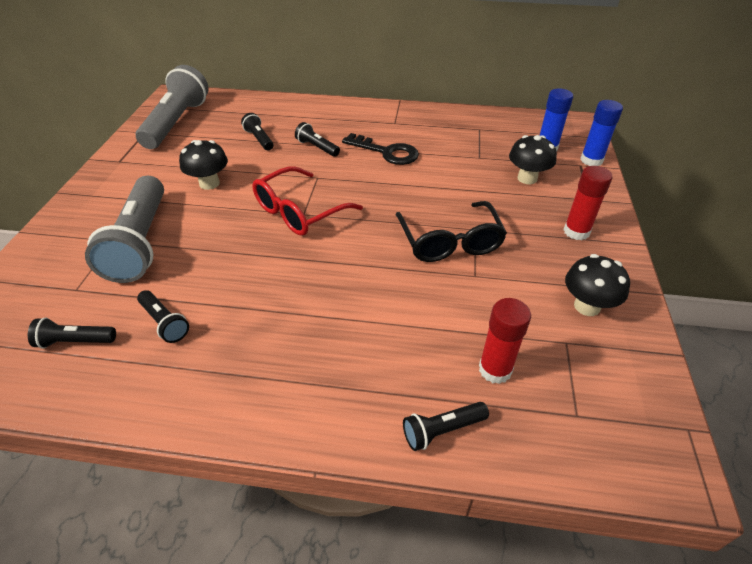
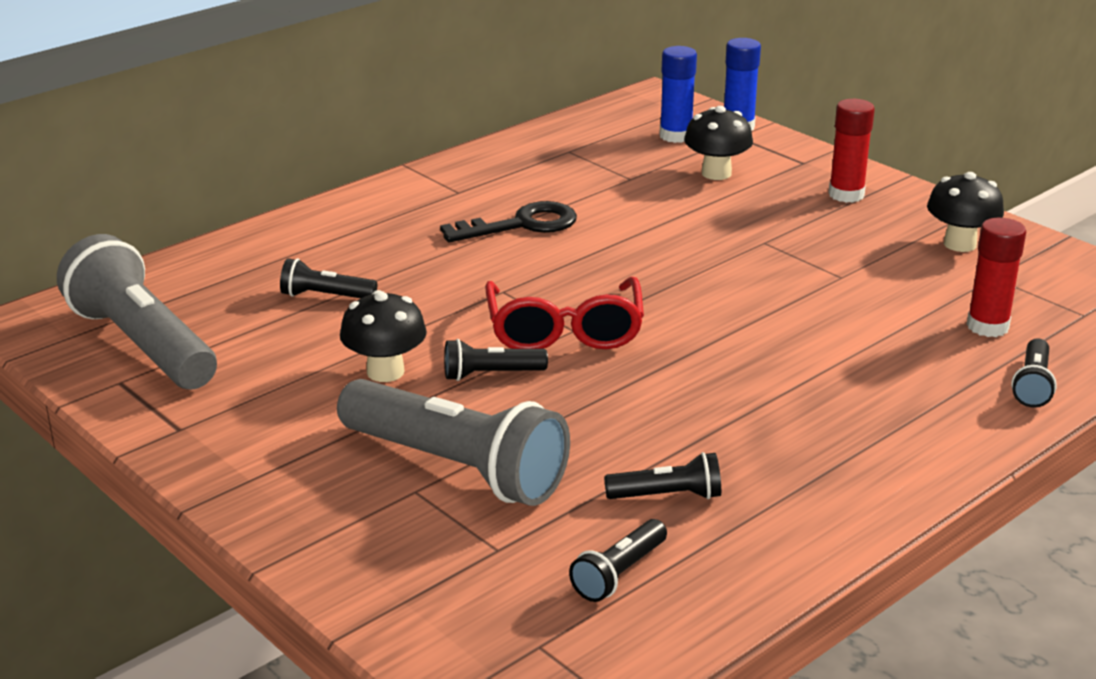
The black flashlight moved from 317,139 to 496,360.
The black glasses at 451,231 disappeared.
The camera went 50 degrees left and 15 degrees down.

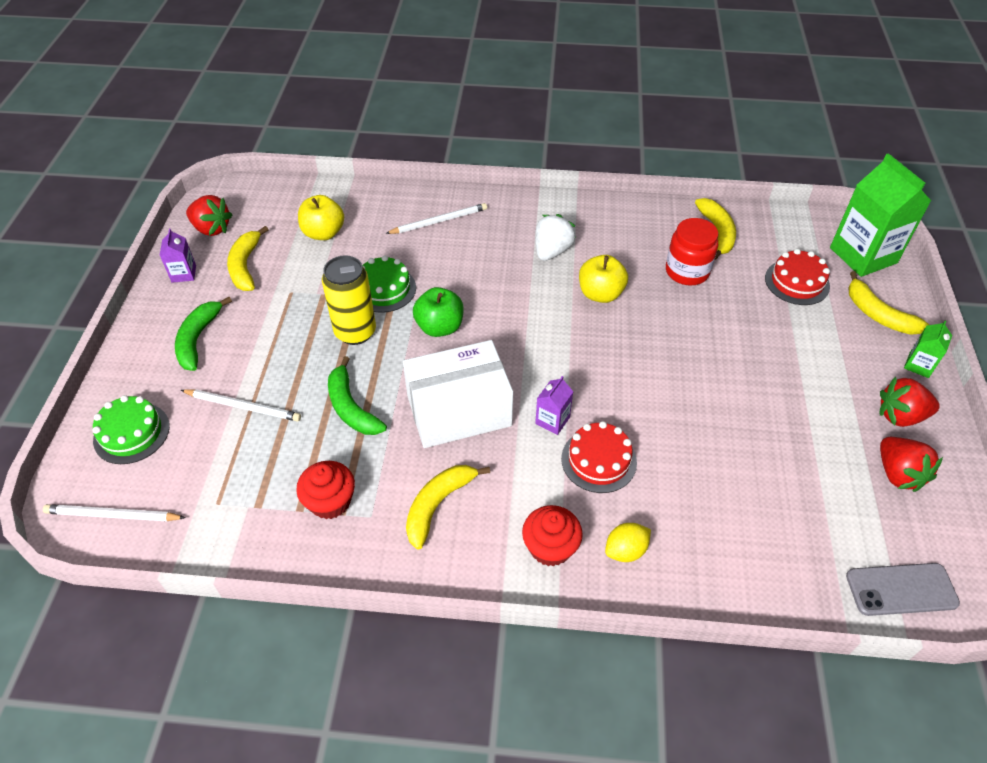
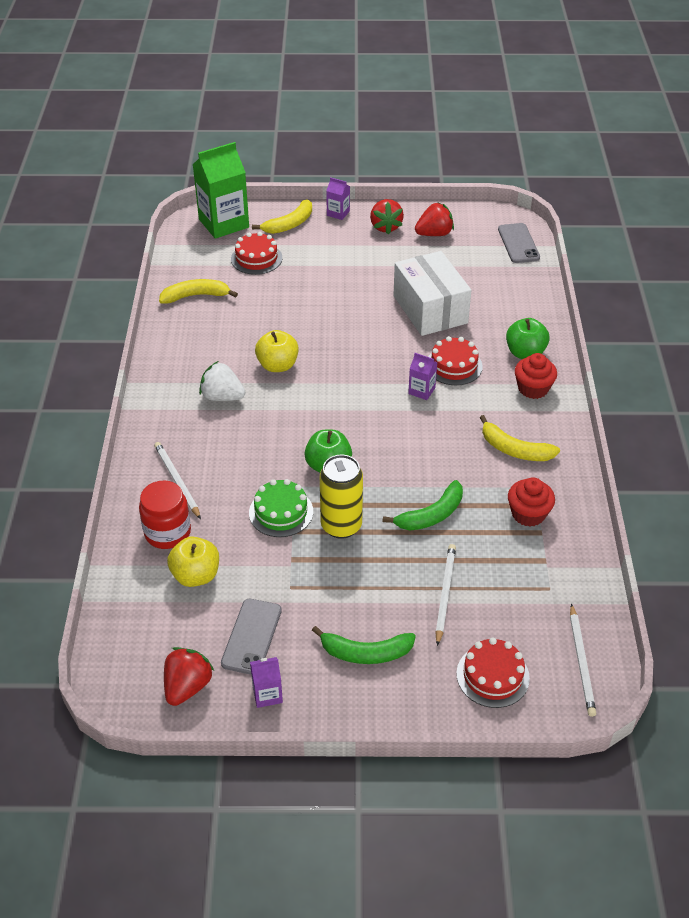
The red jar moved from 692,251 to 165,515.
The yellow banana at 248,258 was replaced by the grey phone at 251,637.
The green carton at 928,349 became the purple carton at 338,198.
The white box moved from 458,394 to 432,293.
The green cake at 131,429 became the red cake at 493,672.
The yellow lemon at 628,542 was replaced by the green apple at 528,338.
The camera went 95 degrees left and 5 degrees down.

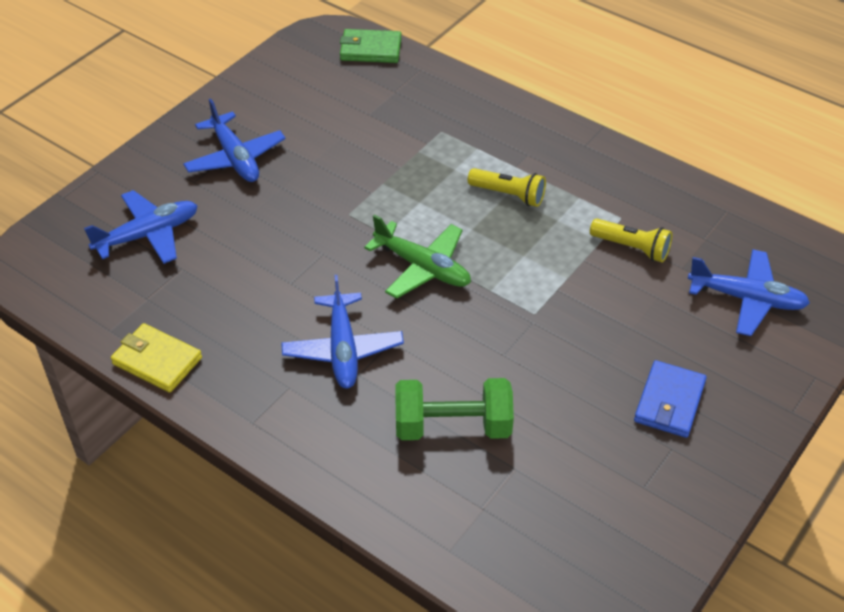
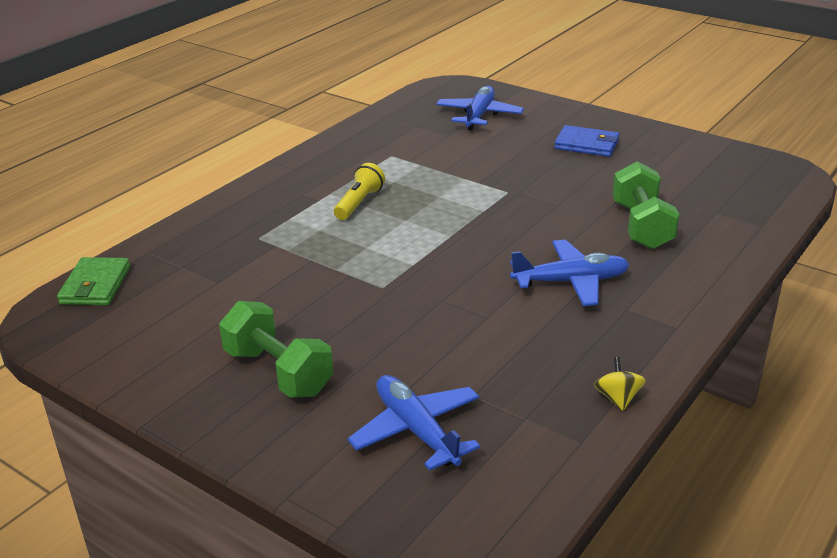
The blue plane at 234,140 was replaced by the green dumbbell at 276,349.
The green plane at 417,256 disappeared.
The yellow flashlight at 631,240 disappeared.
The yellow wallet at 156,358 was replaced by the yellow spinning top at 620,384.
The camera went 90 degrees left and 15 degrees down.

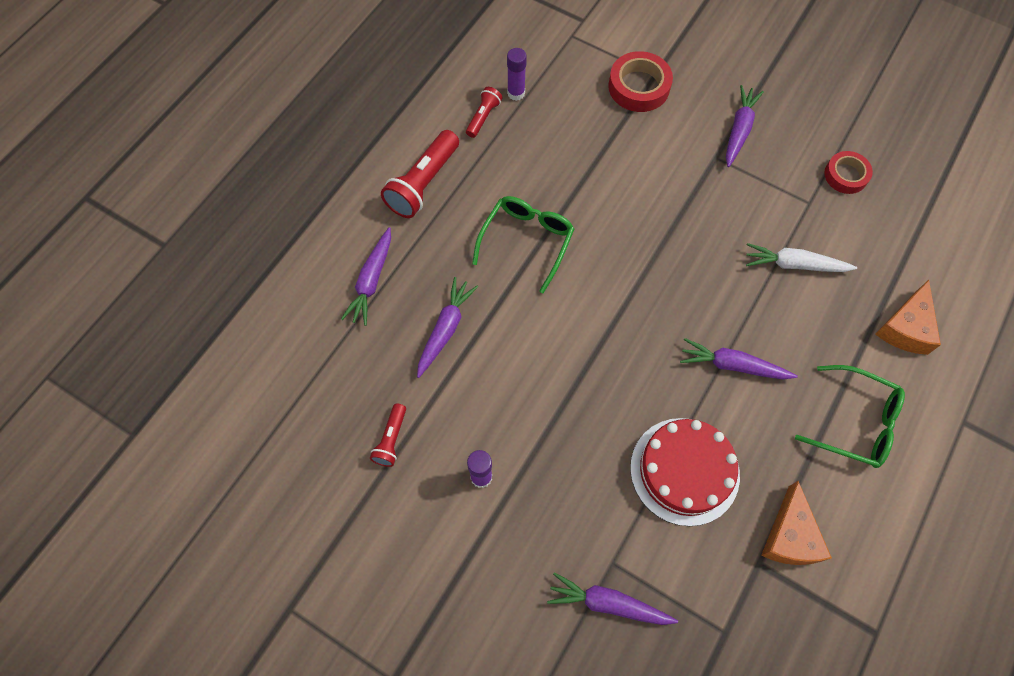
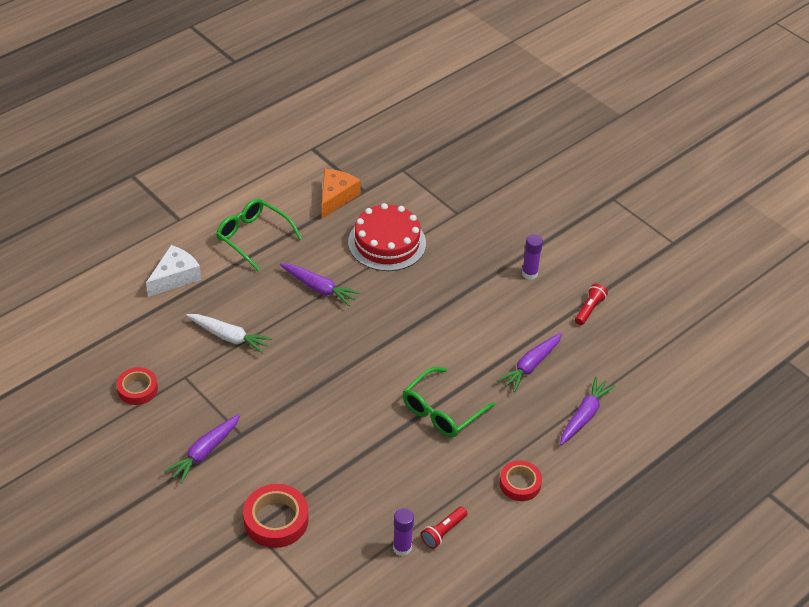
The red flashlight at 420,174 was replaced by the red tape at 521,480.
The orange cheese at 908,317 became the white cheese at 173,271.
The purple carrot at 612,598 disappeared.
The camera went 165 degrees left and 20 degrees down.

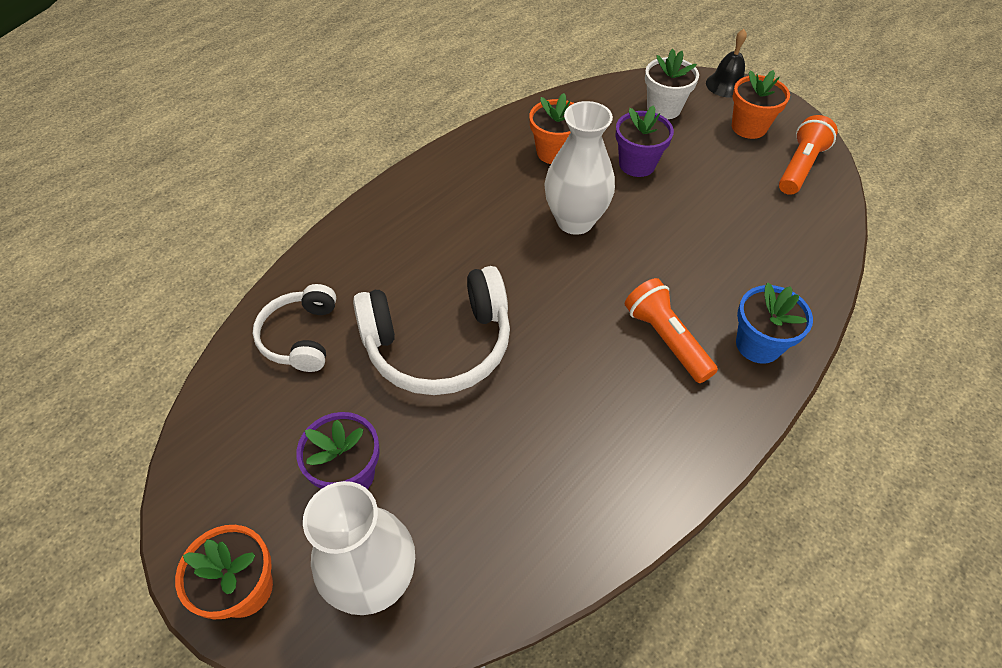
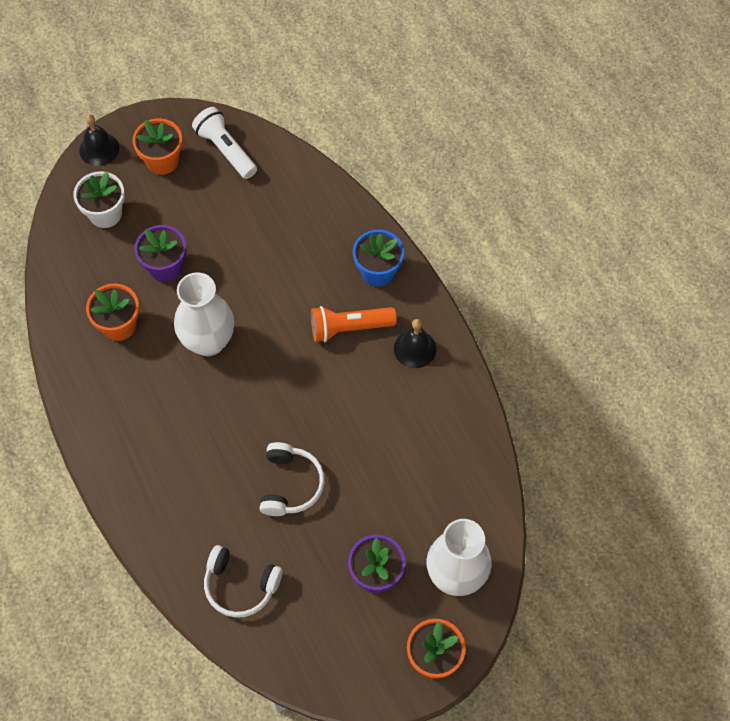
The orange flashlight at 808,155 became the white flashlight at 224,143.
The white headphones at 431,330 changed to 0.60 times the size.
The black bell at 415,343 appeared.
The camera went 70 degrees left and 10 degrees up.

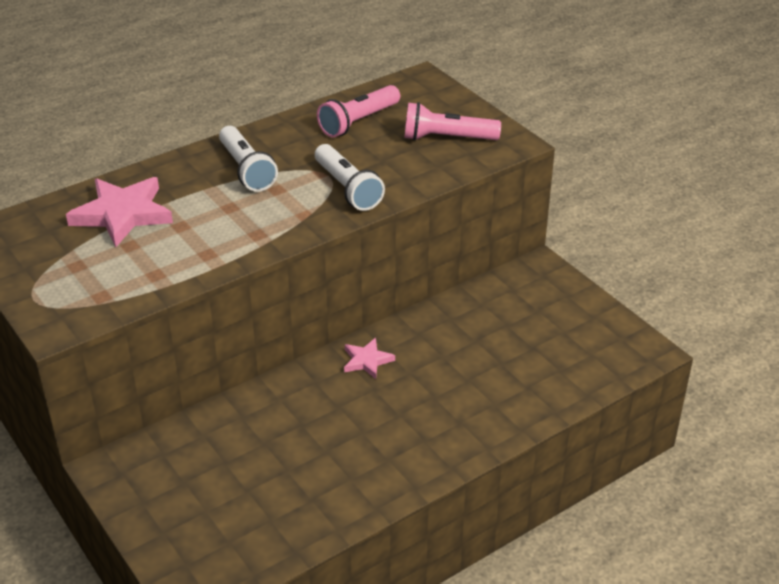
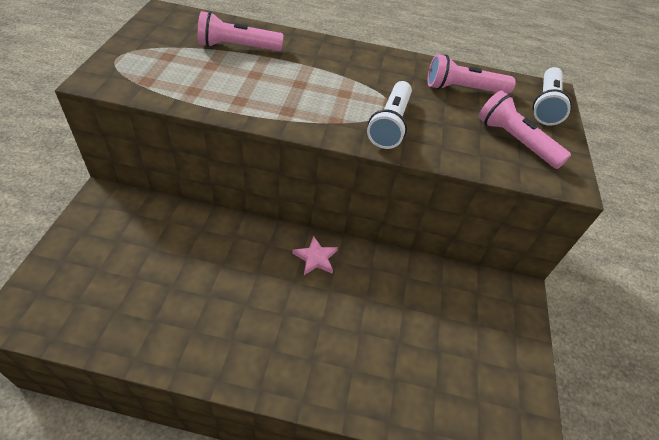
The white flashlight moved from 248,159 to 552,96.
The pink star at 119,212 was replaced by the pink flashlight at 241,31.
The camera went 40 degrees right and 10 degrees up.

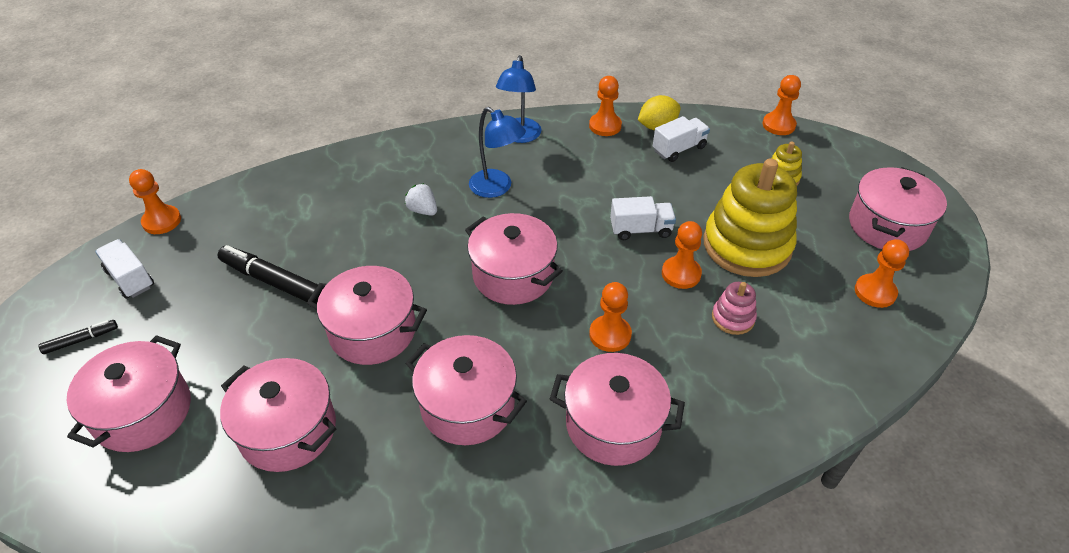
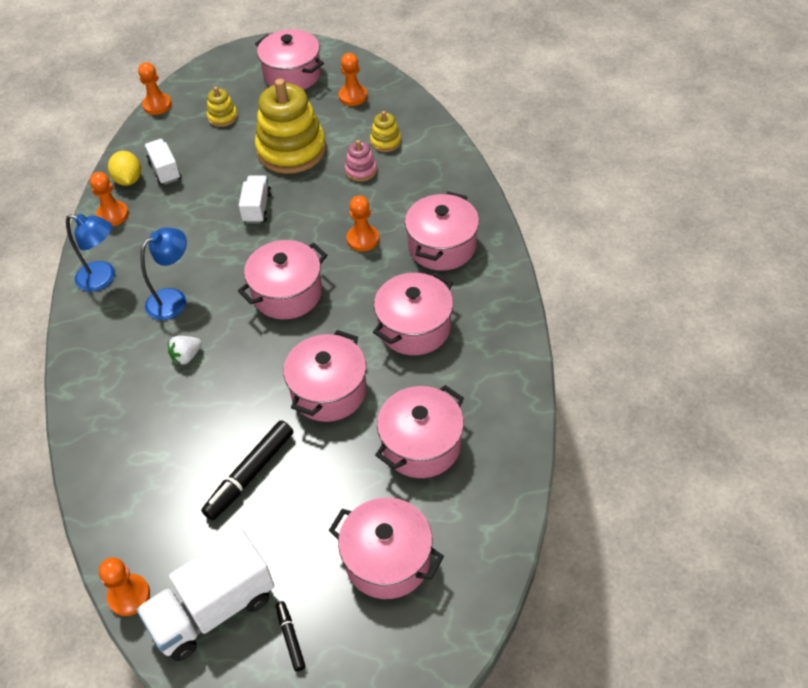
The orange pawn at 682,255 disappeared.
The white truck at 124,269 changed to 1.78 times the size.
The yellow stacking toy at 385,131 appeared.
The camera went 80 degrees left and 5 degrees up.

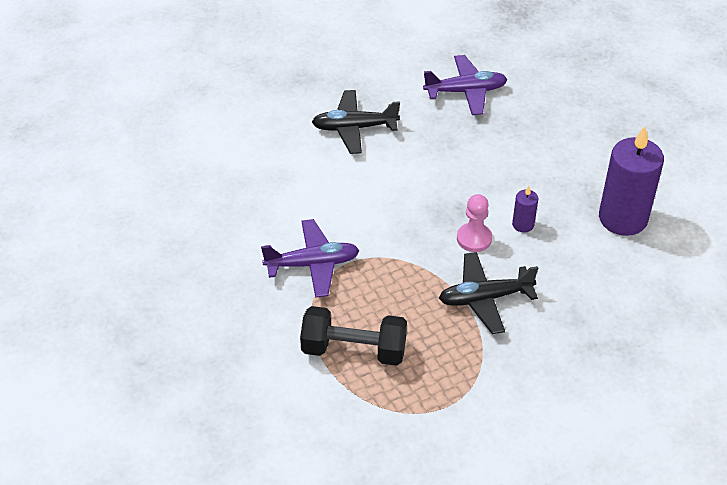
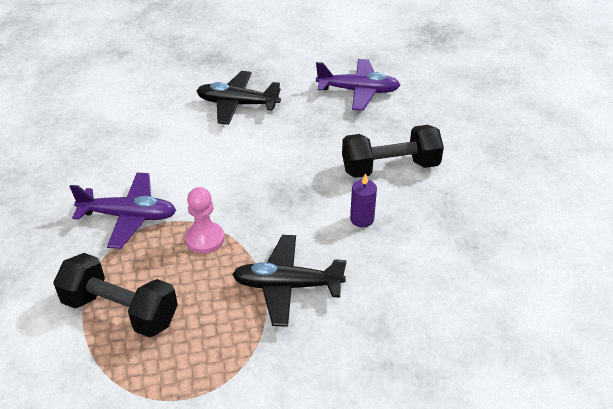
The purple candle at 631,181 disappeared.
The pink pawn moved from 474,223 to 204,220.
The black dumbbell at 393,151 appeared.
The camera went 15 degrees right and 5 degrees down.

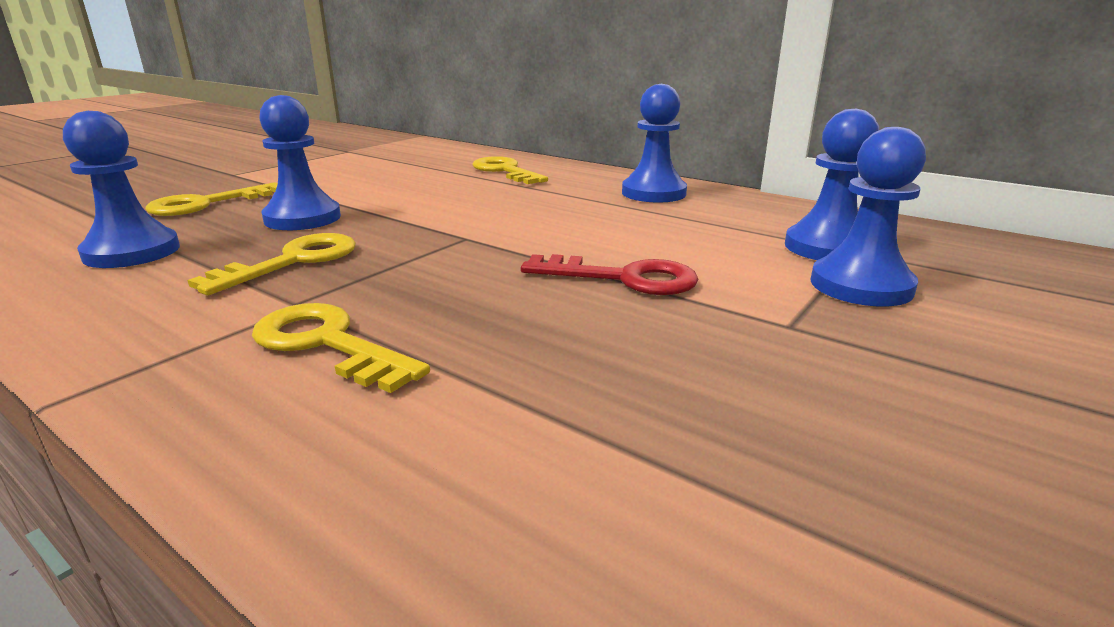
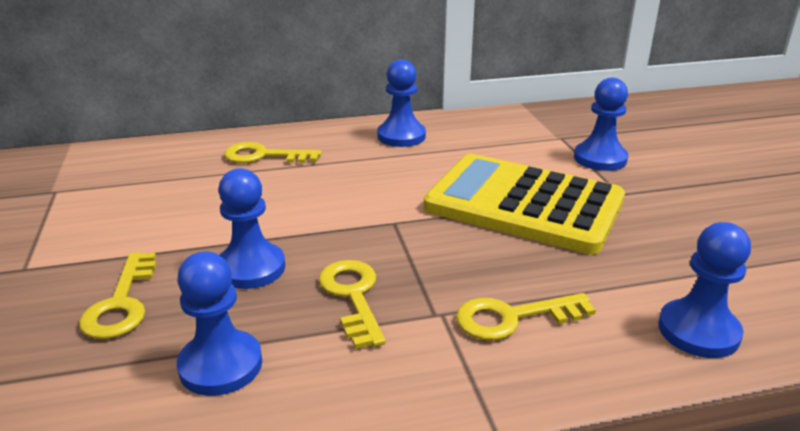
The blue pawn moved from 832,184 to 704,290.
The red key at 609,274 was replaced by the yellow calculator at 524,204.
The camera went 50 degrees left and 5 degrees up.

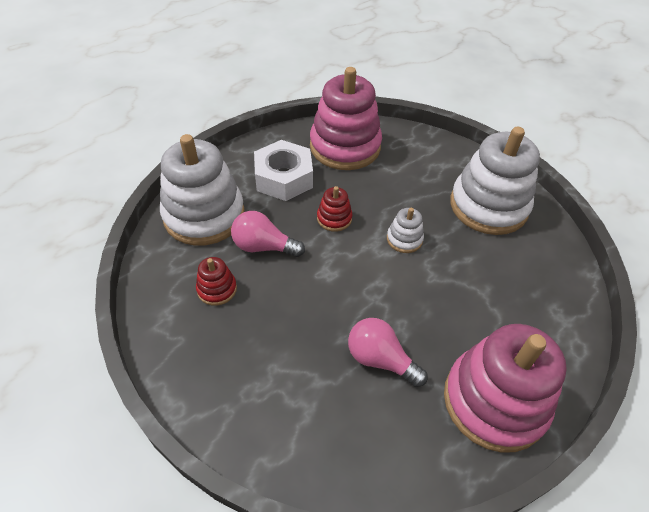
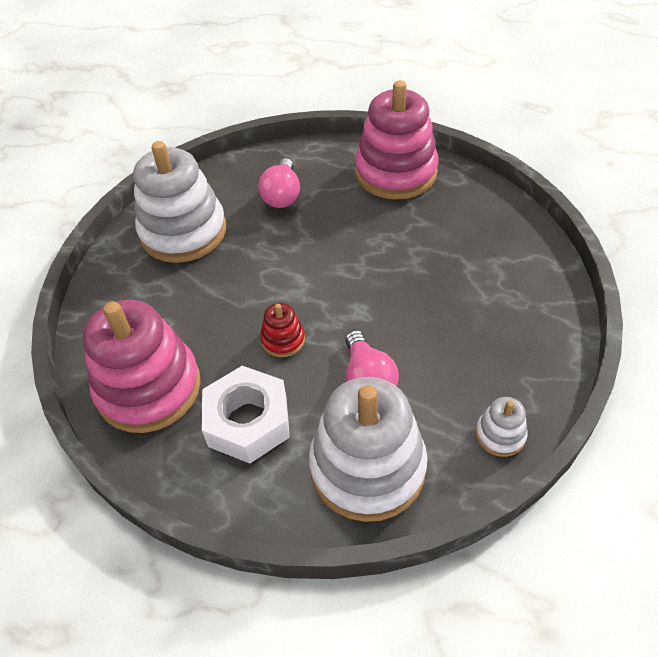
The white stacking toy moved from 405,230 to 501,427.
The red stacking toy at 216,281 disappeared.
The pink light bulb moved from 388,352 to 279,183.
The camera went 115 degrees left and 0 degrees up.

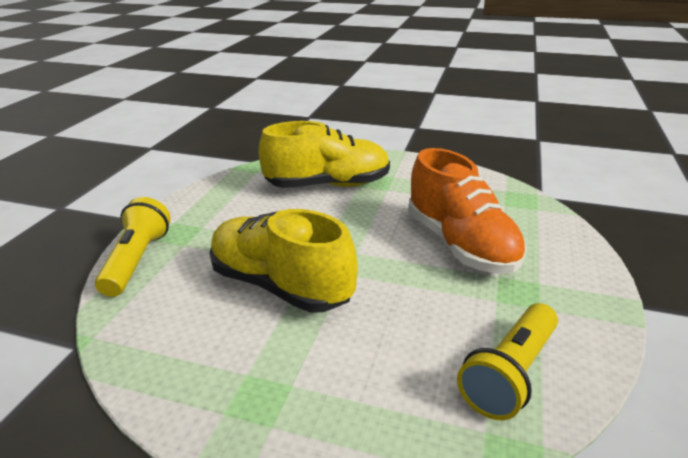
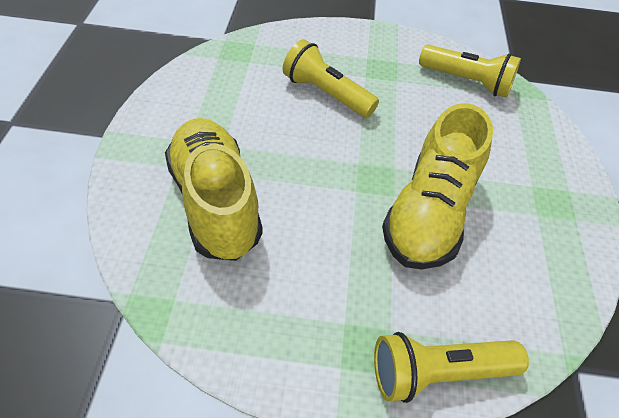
The orange shoe at 467,211 was replaced by the yellow flashlight at 331,78.
The camera went 105 degrees left and 20 degrees up.

